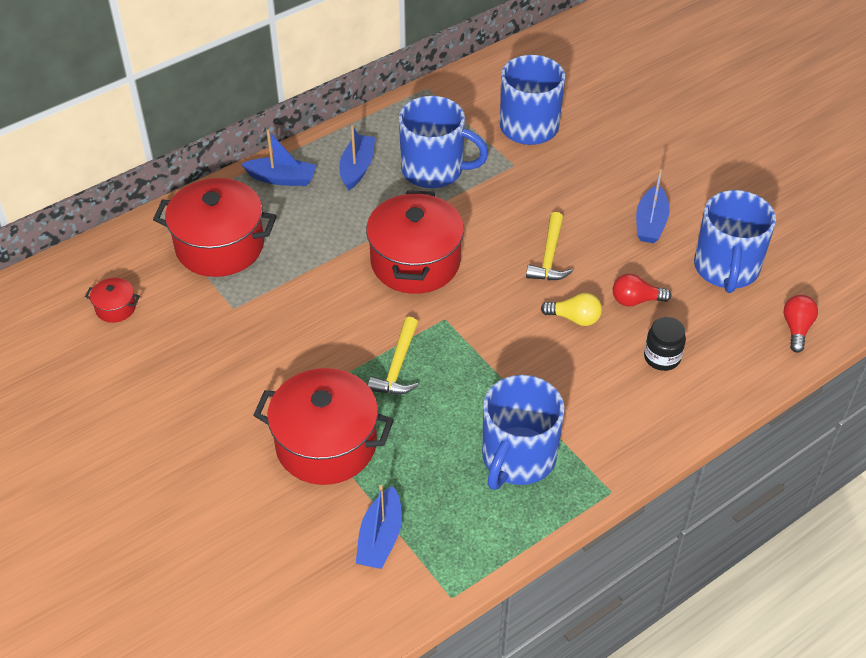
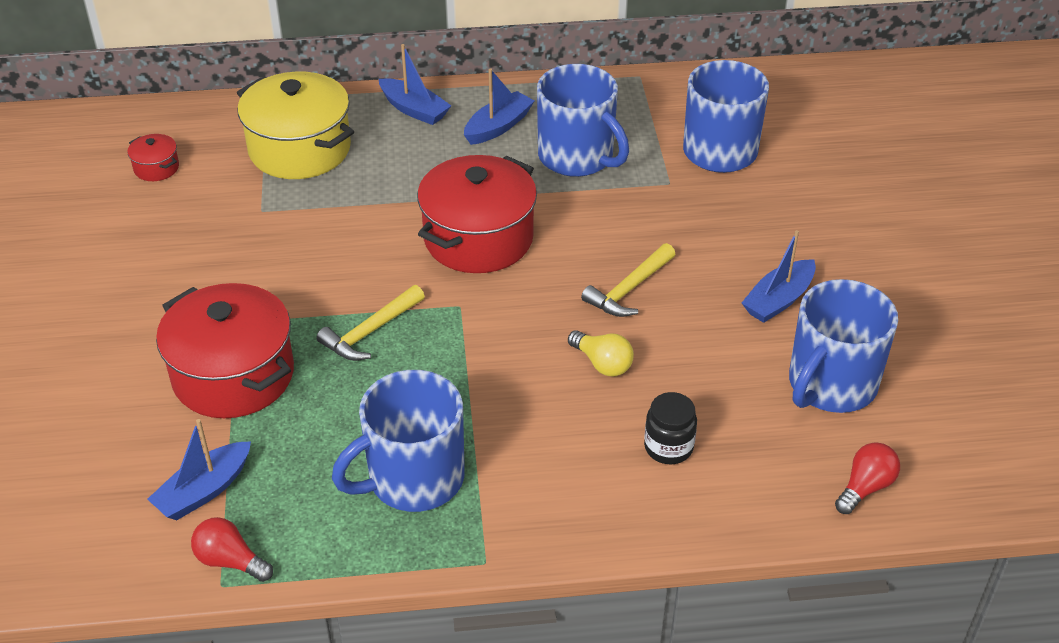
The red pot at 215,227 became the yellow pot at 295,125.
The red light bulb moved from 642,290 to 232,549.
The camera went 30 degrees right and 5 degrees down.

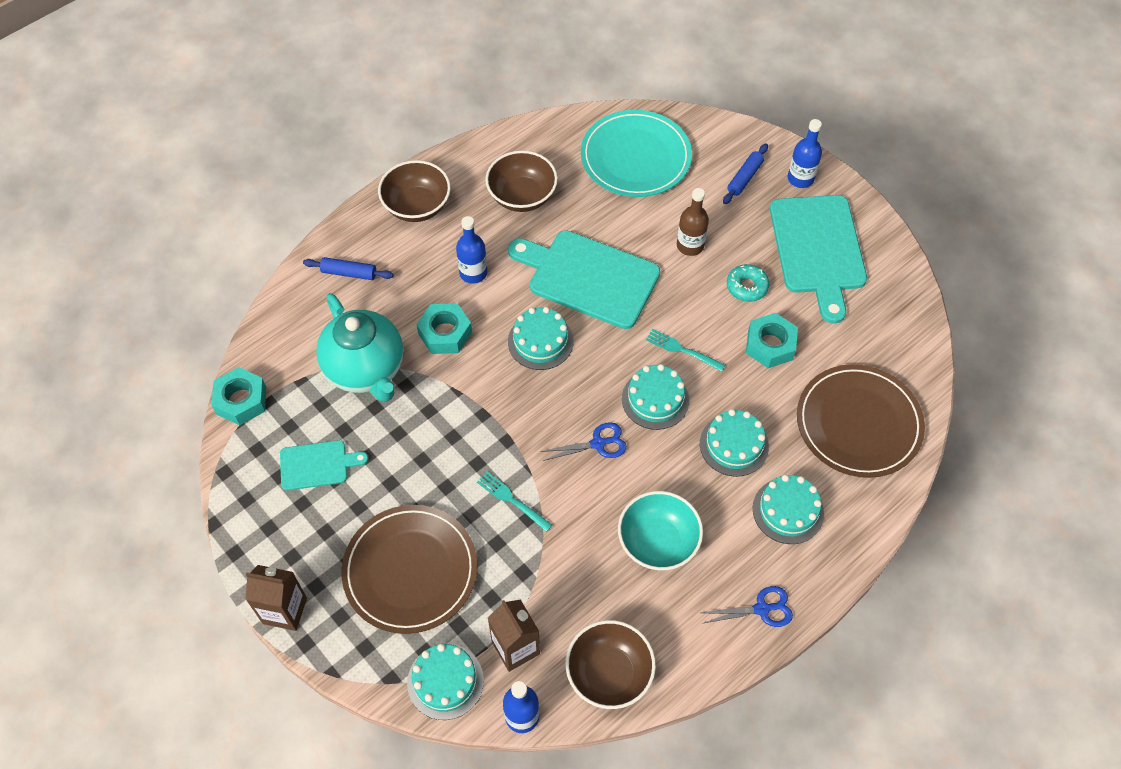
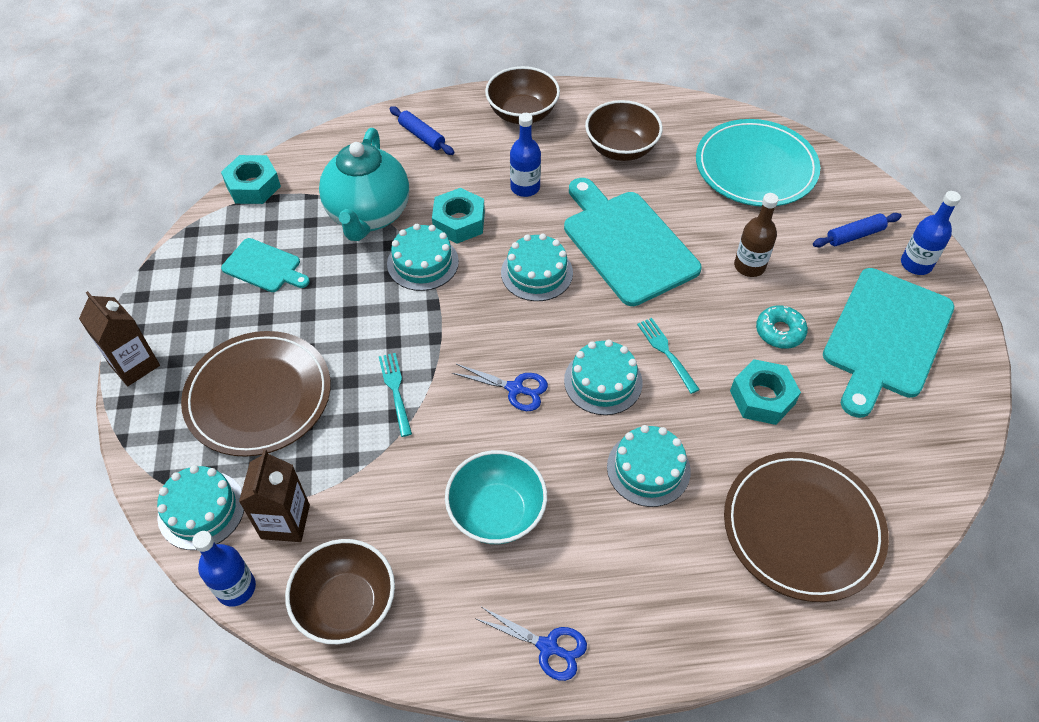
The turquoise cake moved from 788,509 to 423,257.
The camera went 35 degrees right and 5 degrees down.

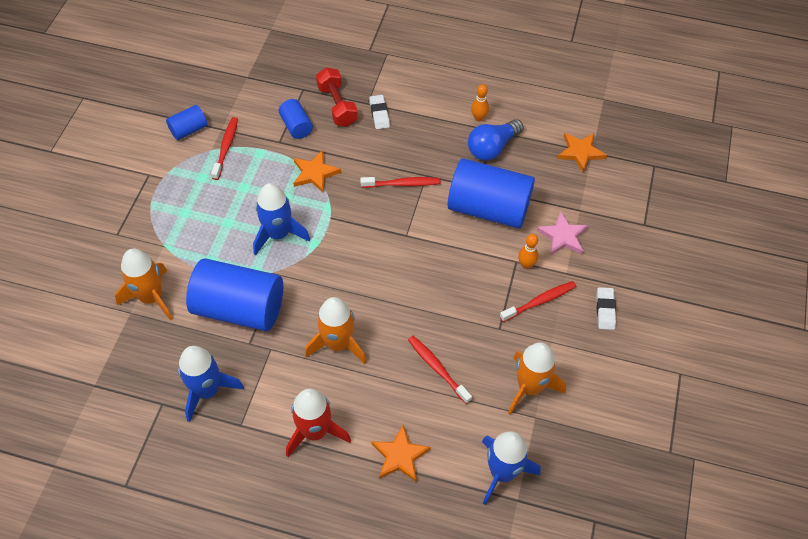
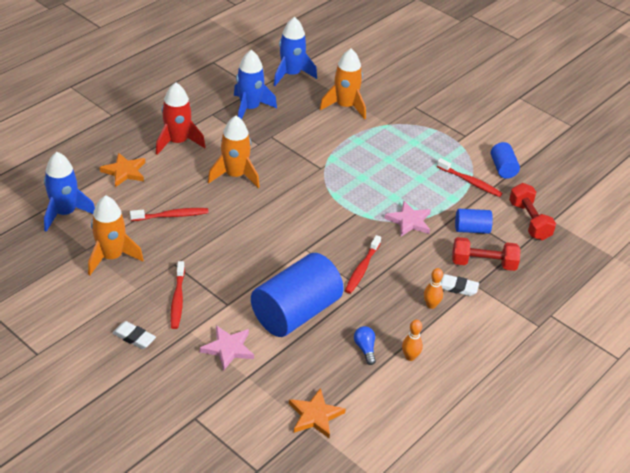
The blue light bulb at 496,140 changed to 0.54 times the size.
The orange star at 317,171 became the pink star at 408,218.
The blue rocket moved from 281,219 to 295,51.
The orange bowling pin moved from 528,251 to 433,288.
The blue cylinder at 234,294 disappeared.
The red dumbbell at 532,212 appeared.
The camera went 115 degrees right and 15 degrees down.

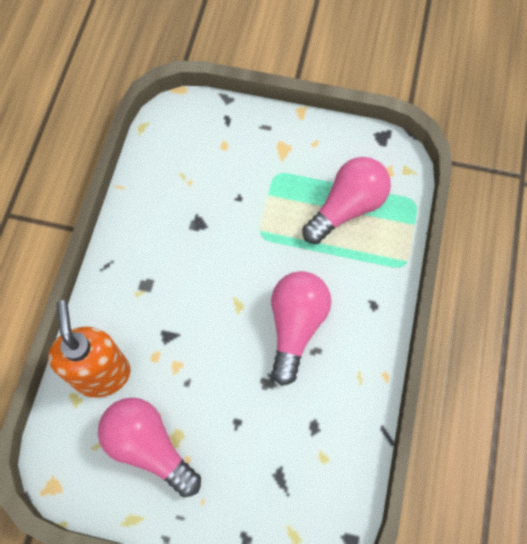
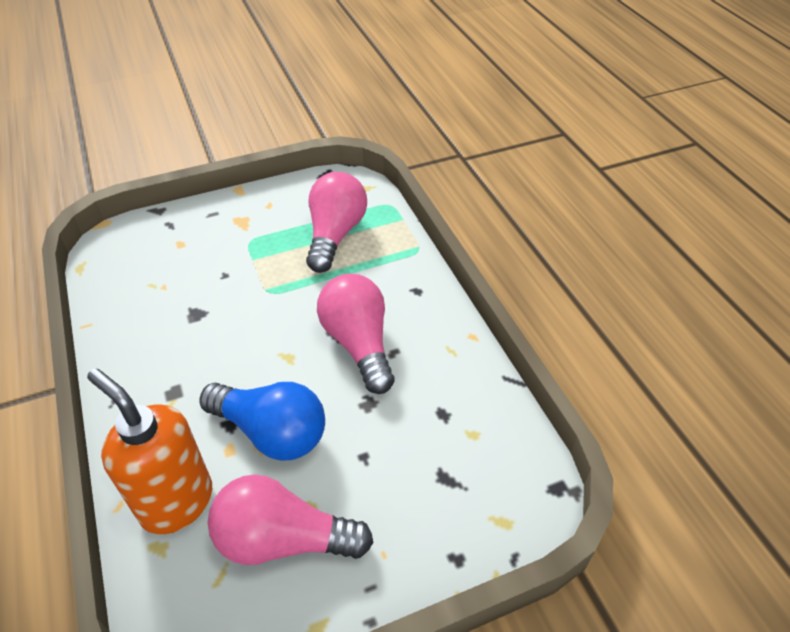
The blue light bulb at 262,421 appeared.
The camera went 35 degrees left and 20 degrees down.

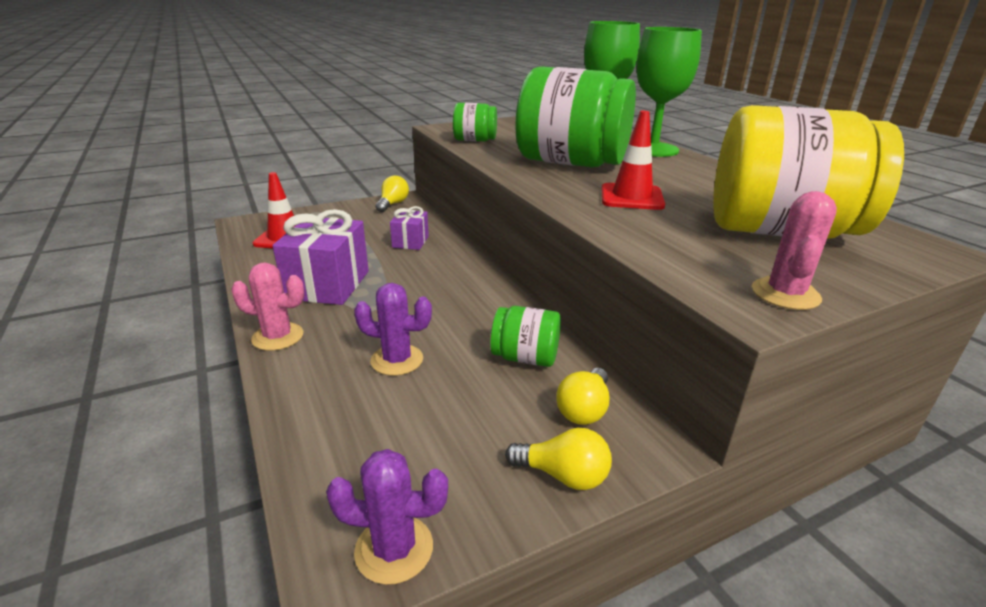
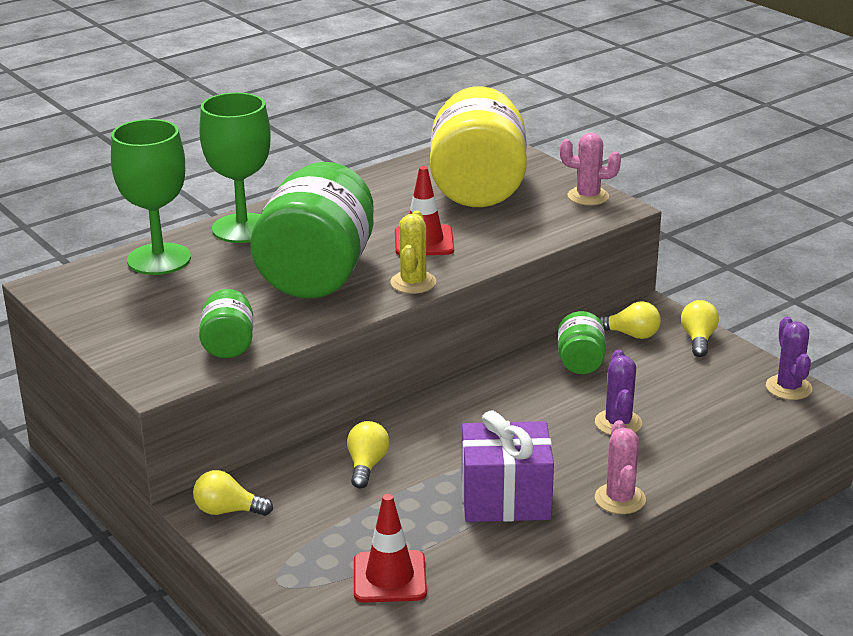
The purple gift at 409,228 was replaced by the yellow light bulb at 368,454.
The yellow cactus at 413,252 appeared.
The camera went 100 degrees left and 0 degrees up.

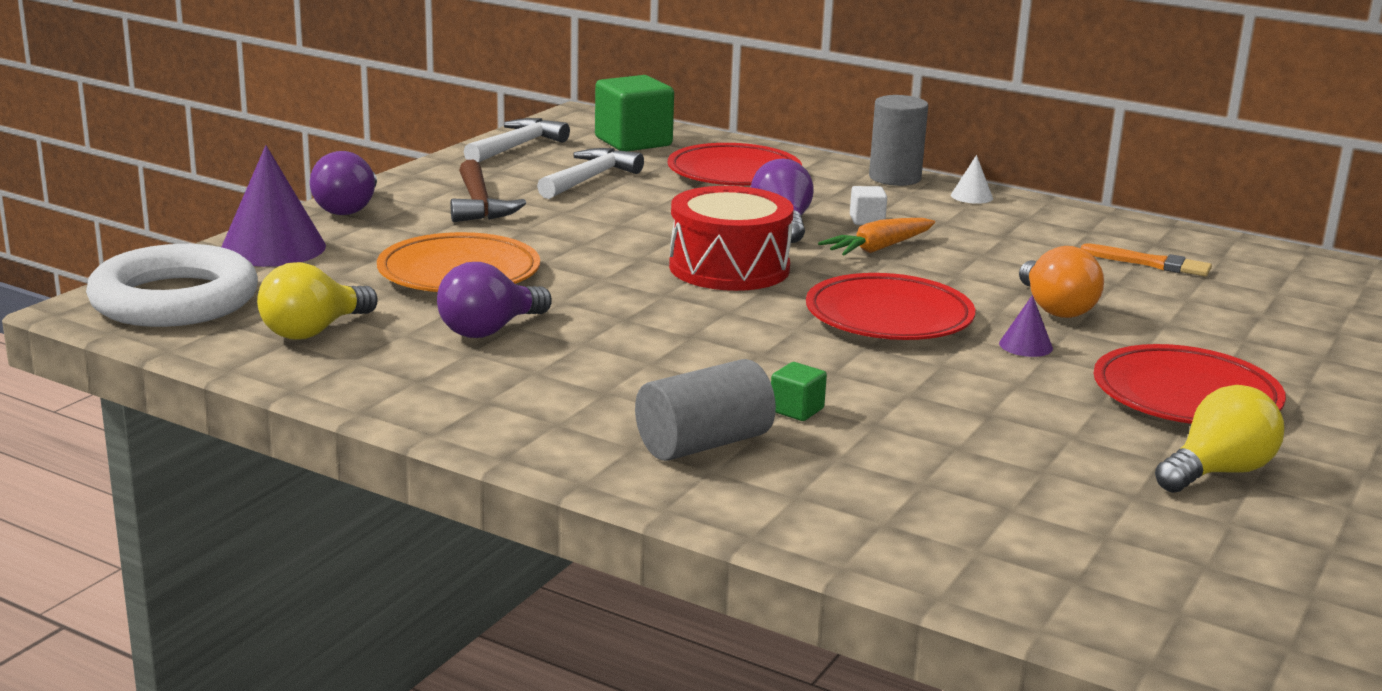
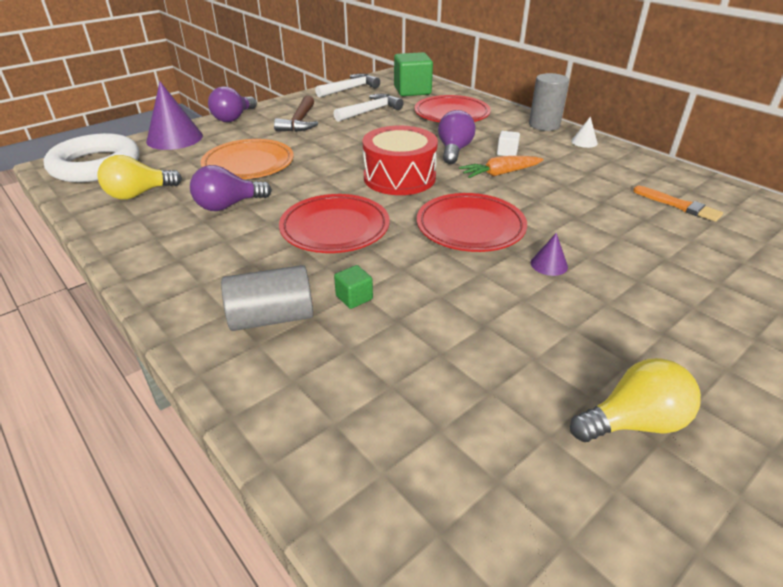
The orange light bulb at 1061,282 disappeared.
The red plate moved from 1189,384 to 334,223.
The camera went 20 degrees right and 15 degrees up.

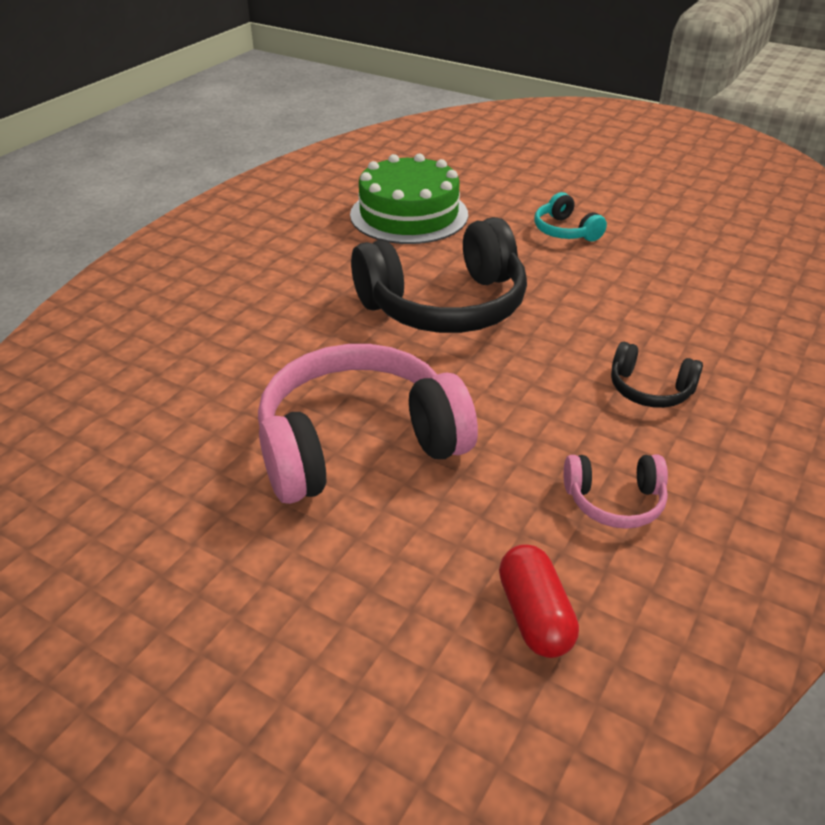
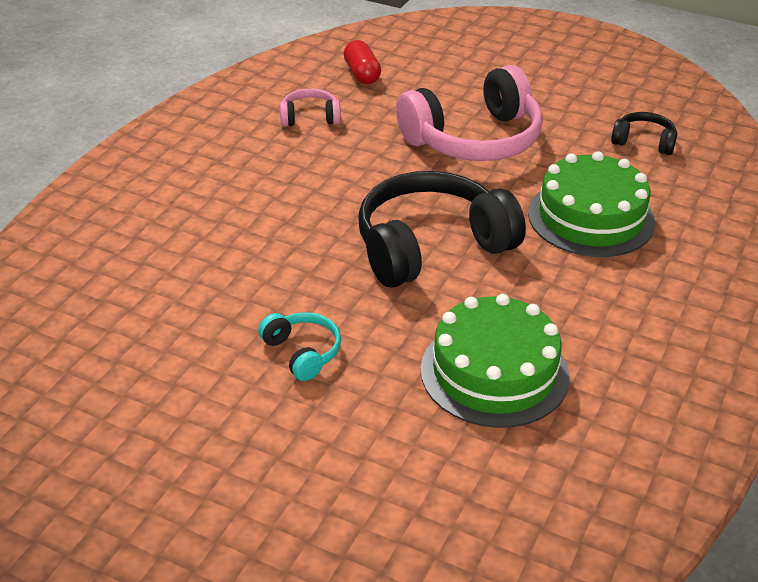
The black headphones moved from 657,375 to 644,133.
The green cake at 591,204 appeared.
The camera went 175 degrees right and 0 degrees up.

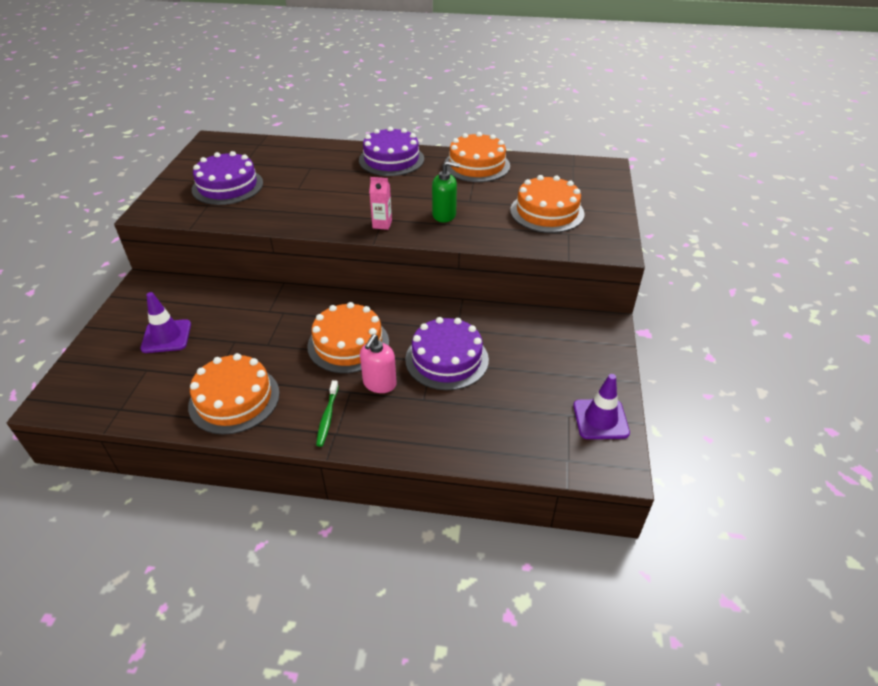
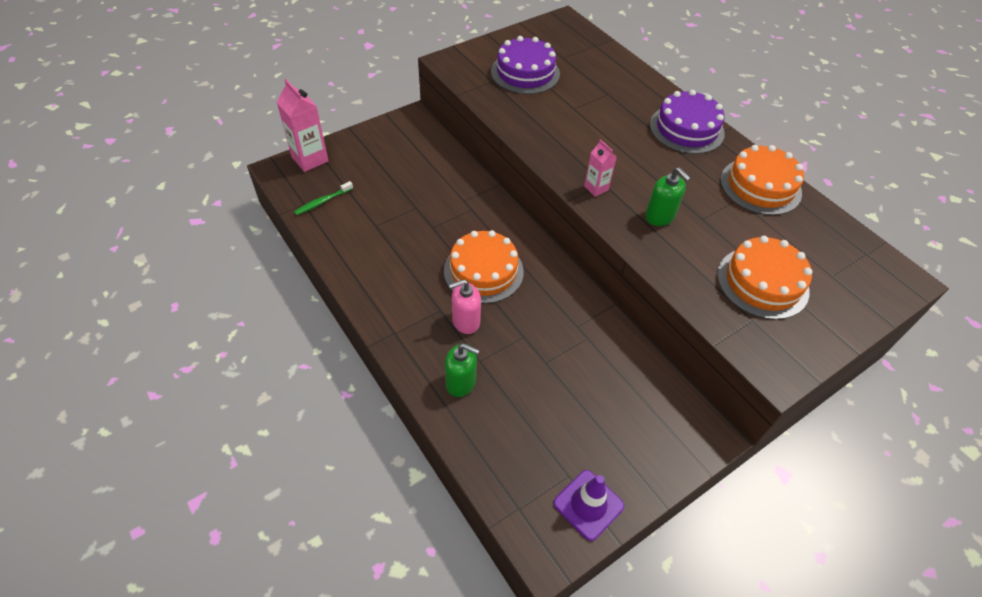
The purple traffic cone at 166,322 disappeared.
The purple cake at 447,353 disappeared.
The orange cake at 234,394 disappeared.
The green toothbrush moved from 327,413 to 323,198.
The pink carton at 302,125 appeared.
The green soap dispenser at 462,370 appeared.
The camera went 45 degrees right and 10 degrees up.

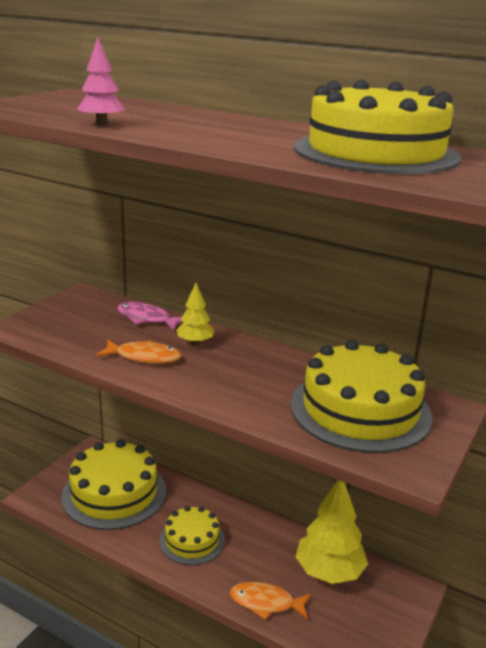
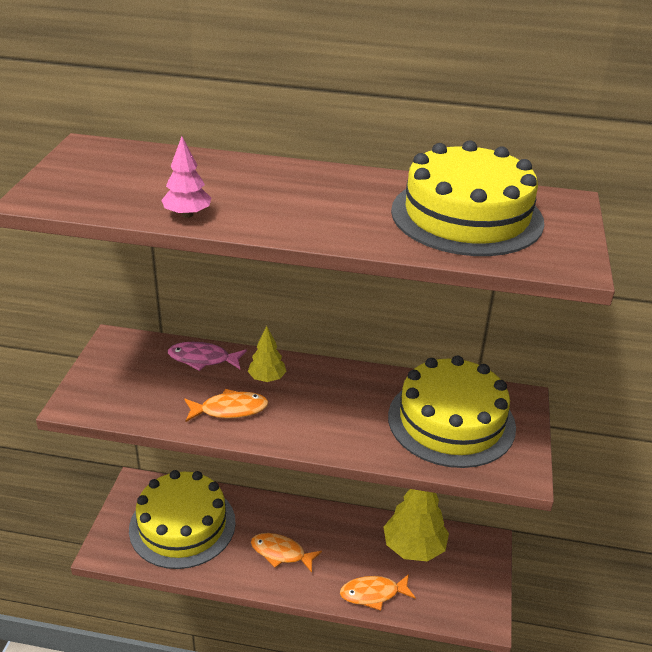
The yellow cake at 192,535 was replaced by the orange fish at 286,553.
The camera went 20 degrees left and 10 degrees up.

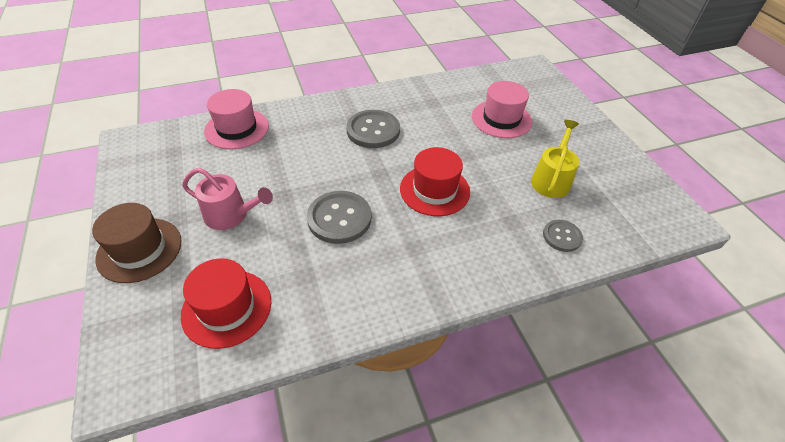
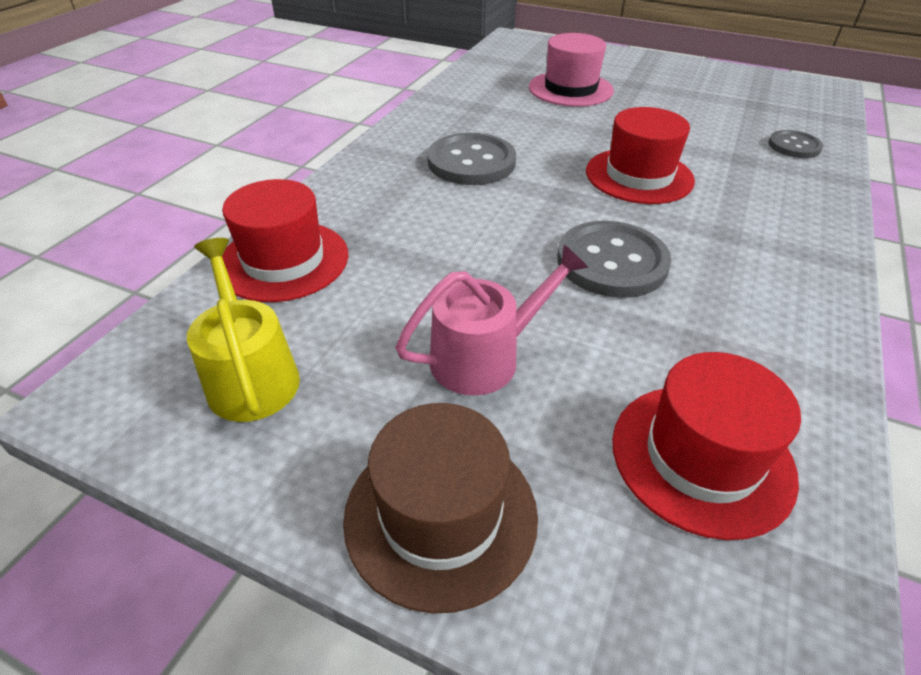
The pink hat at 236,119 became the red hat at 285,240.
The yellow watering can moved from 555,159 to 243,330.
The camera went 45 degrees left and 5 degrees down.

